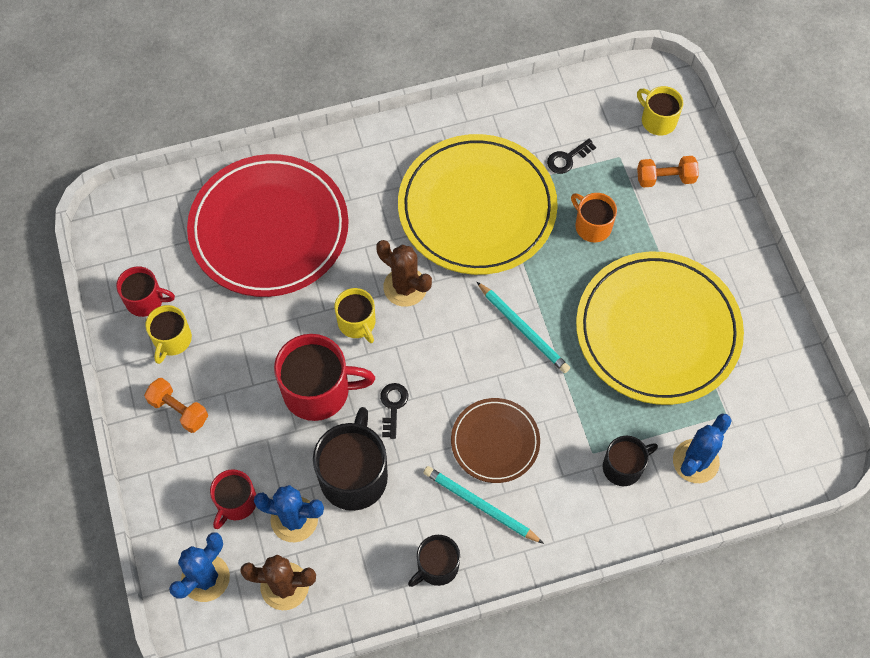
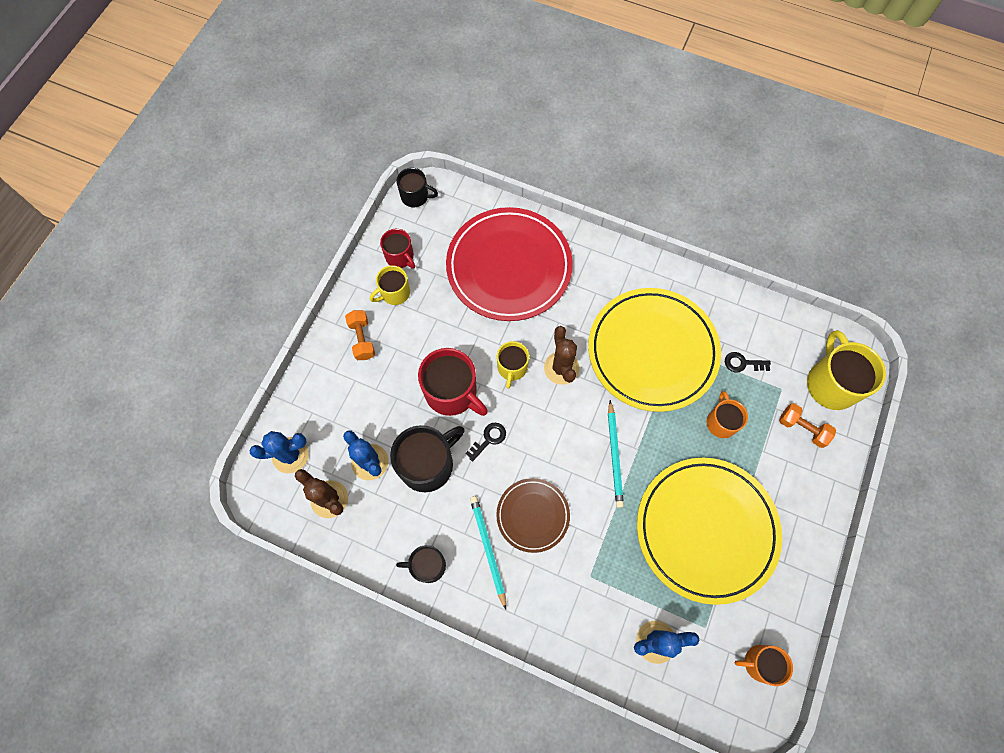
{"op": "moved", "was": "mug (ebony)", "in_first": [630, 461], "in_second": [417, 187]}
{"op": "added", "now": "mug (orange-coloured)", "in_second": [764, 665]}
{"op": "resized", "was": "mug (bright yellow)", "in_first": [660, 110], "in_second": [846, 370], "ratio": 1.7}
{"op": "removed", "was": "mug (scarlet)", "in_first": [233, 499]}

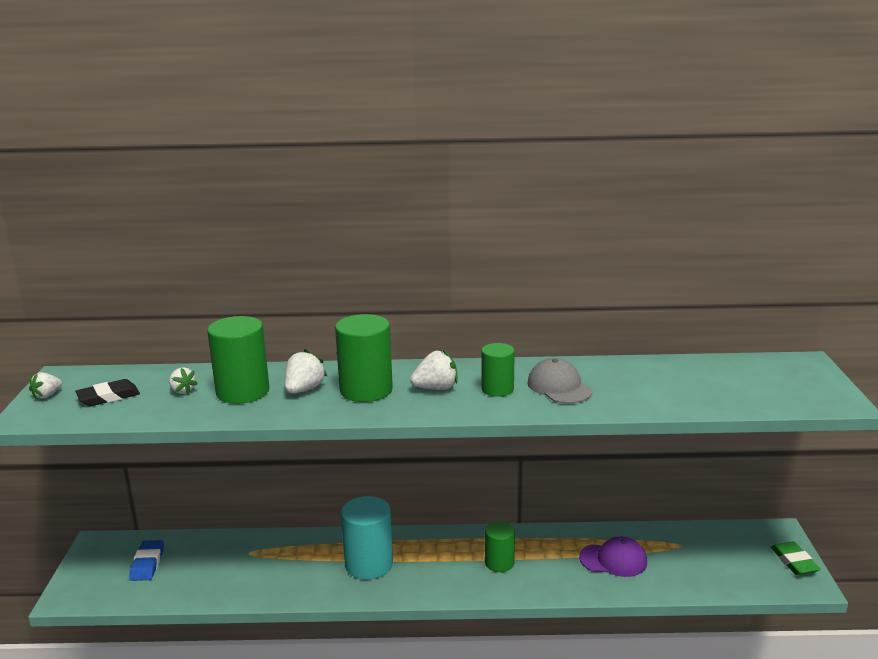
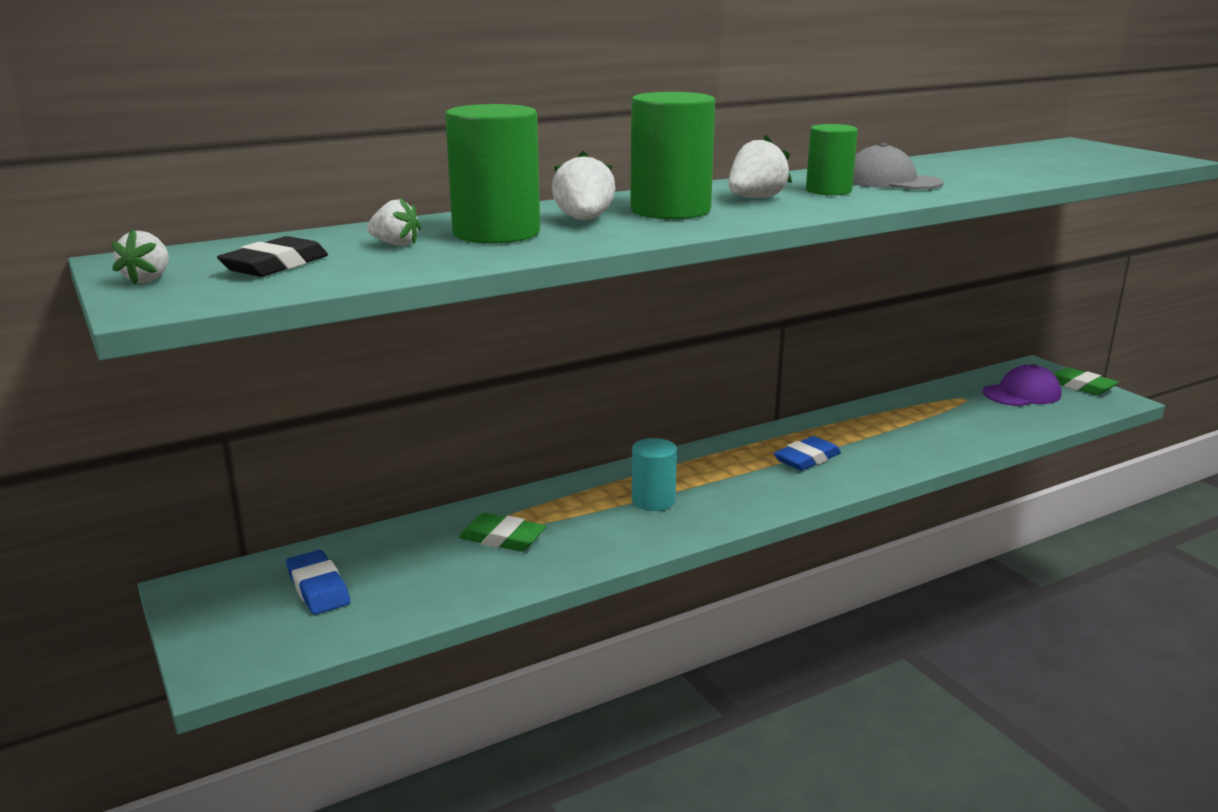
{"op": "added", "now": "eraser (green)", "in_second": [502, 532]}
{"op": "resized", "was": "cylinder (turquoise)", "in_first": [367, 537], "in_second": [654, 474], "ratio": 0.61}
{"op": "replaced", "was": "cylinder (green)", "now": "eraser (cobalt)", "in_first": [500, 546], "in_second": [807, 453]}
{"op": "moved", "was": "cap (royal purple)", "in_first": [613, 557], "in_second": [1022, 385]}

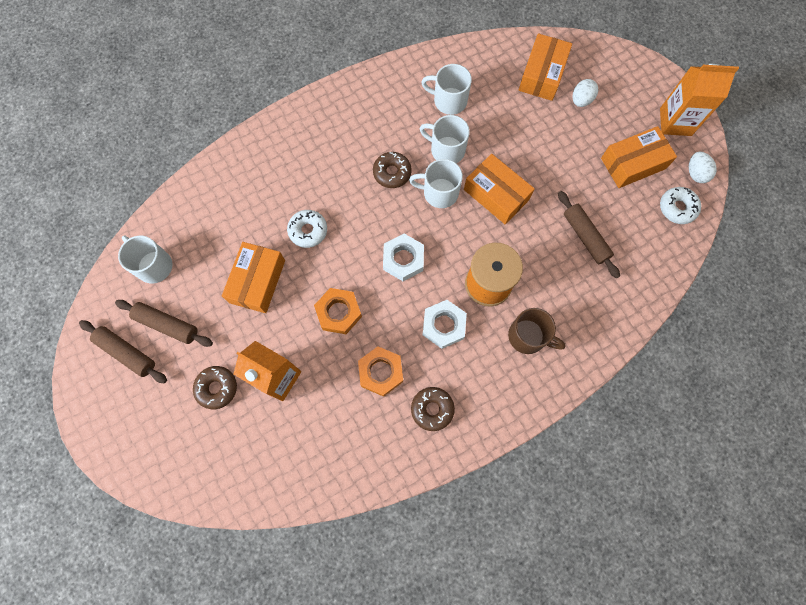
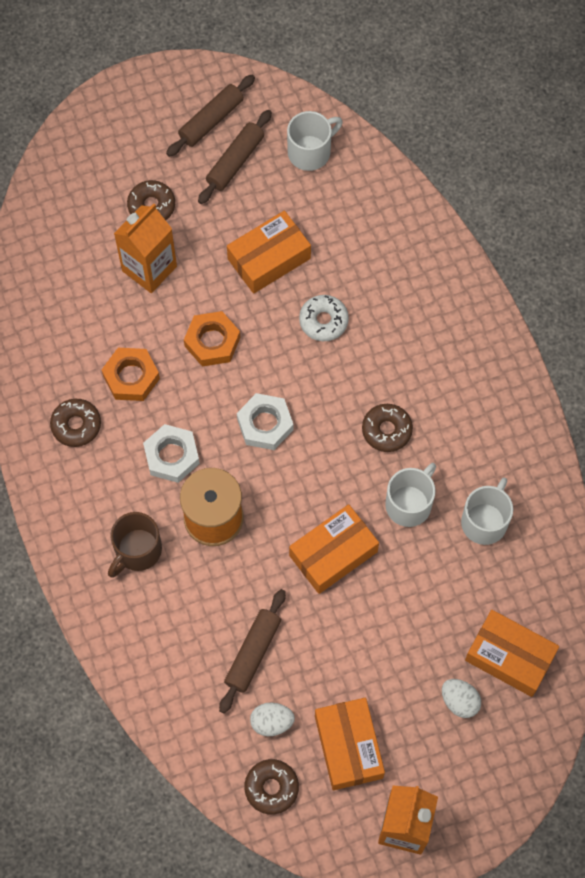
{"op": "turned", "was": "rolling pin (brown)", "in_first": [589, 234], "in_second": [252, 651], "clockwise": -45}
{"op": "turned", "was": "box (orange-coloured)", "in_first": [253, 277], "in_second": [269, 252], "clockwise": -60}
{"op": "recoloured", "was": "glazed donut (white)", "now": "glazed donut (brown)", "in_first": [680, 205], "in_second": [271, 787]}
{"op": "moved", "was": "egg (white)", "in_first": [703, 167], "in_second": [272, 719]}
{"op": "removed", "was": "mug (white)", "in_first": [436, 183]}

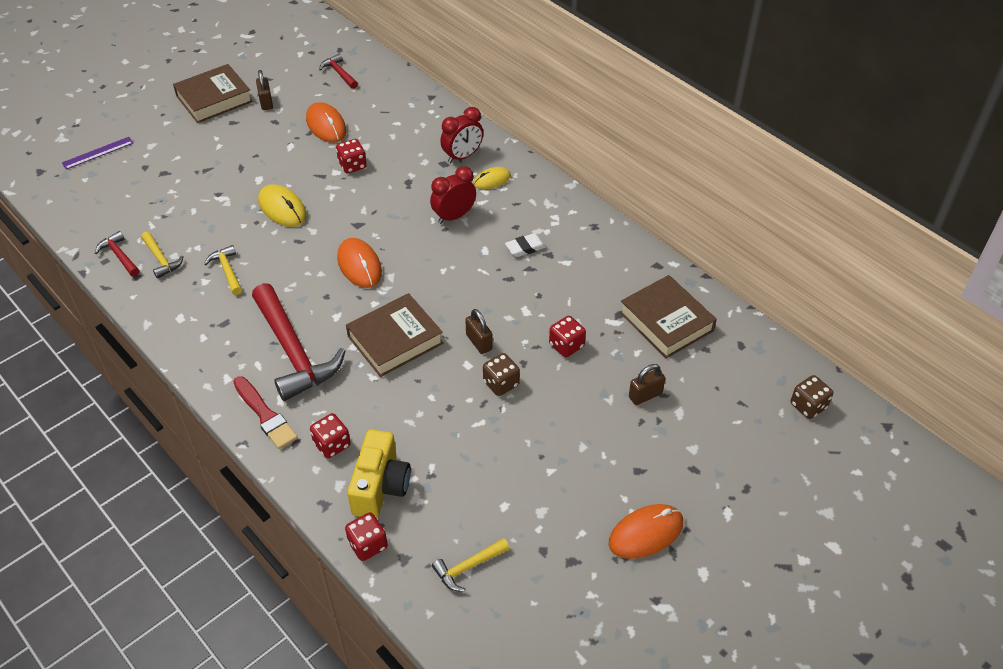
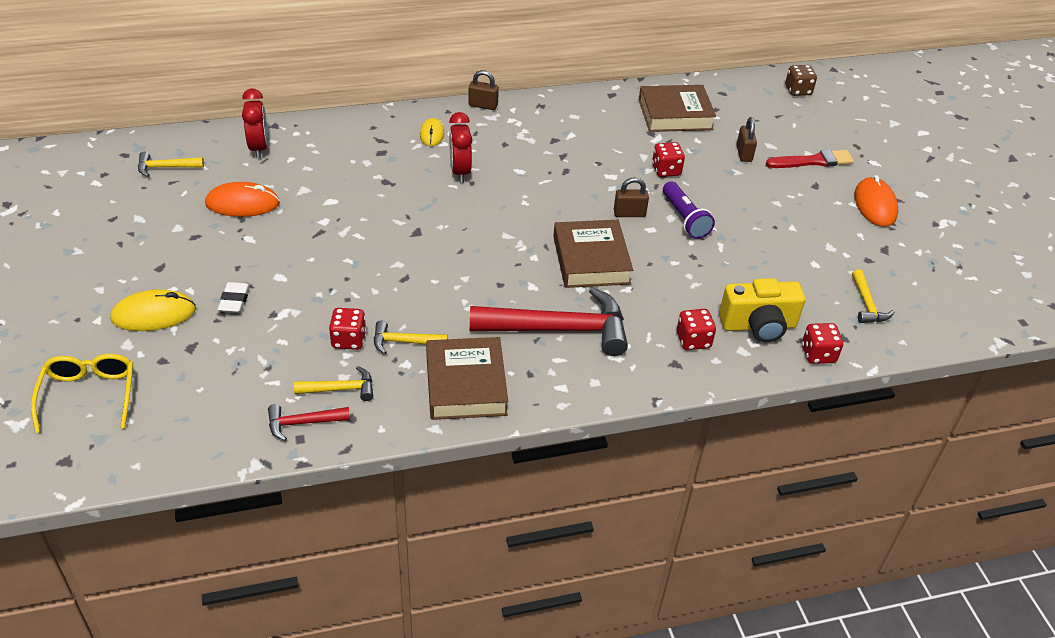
{"op": "replaced", "was": "ruler (royal purple)", "now": "spectacles (bright yellow)", "in_first": [97, 153], "in_second": [82, 393]}
{"op": "moved", "was": "PC mouse (bright yellow)", "in_first": [282, 205], "in_second": [153, 310]}
{"op": "recoloured", "was": "claw hammer (scarlet)", "now": "claw hammer (bright yellow)", "in_first": [338, 71], "in_second": [171, 164]}
{"op": "moved", "was": "eraser (white)", "in_first": [526, 245], "in_second": [234, 297]}
{"op": "moved", "was": "bedside clock (scarlet)", "in_first": [461, 135], "in_second": [255, 123]}
{"op": "moved", "was": "dice (scarlet)", "in_first": [351, 156], "in_second": [347, 329]}
{"op": "moved", "was": "hardback (brown)", "in_first": [213, 93], "in_second": [467, 378]}
{"op": "moved", "was": "small lock (brown)", "in_first": [264, 90], "in_second": [483, 90]}
{"op": "replaced", "was": "dice (brown)", "now": "torch (royal purple)", "in_first": [501, 374], "in_second": [689, 210]}
{"op": "turned", "was": "camera (bright yellow)", "in_first": [379, 473], "in_second": [762, 310], "clockwise": 135}
{"op": "moved", "was": "paintbrush (scarlet)", "in_first": [265, 412], "in_second": [810, 159]}
{"op": "removed", "was": "PC mouse (orange-coloured)", "in_first": [359, 263]}

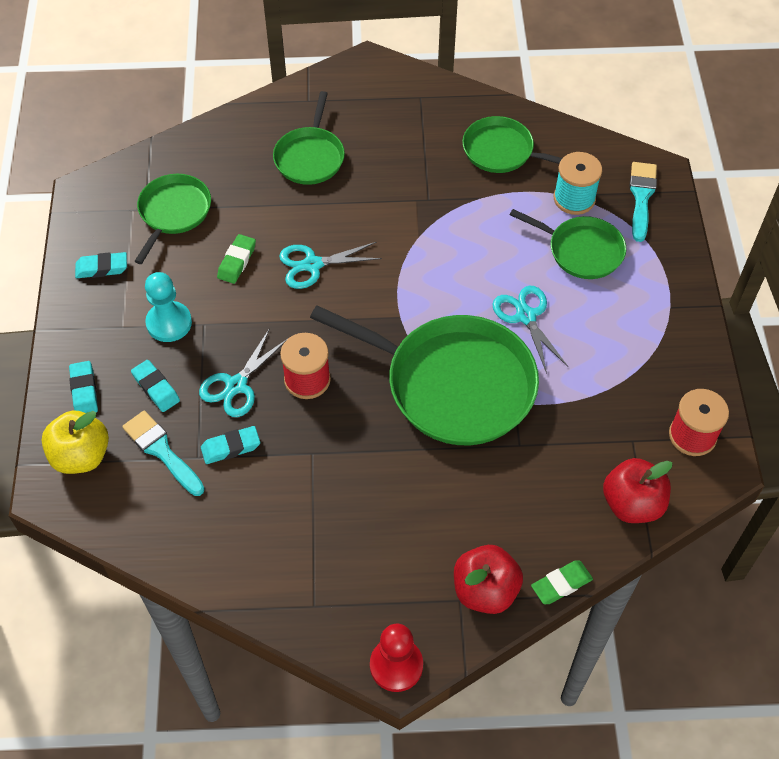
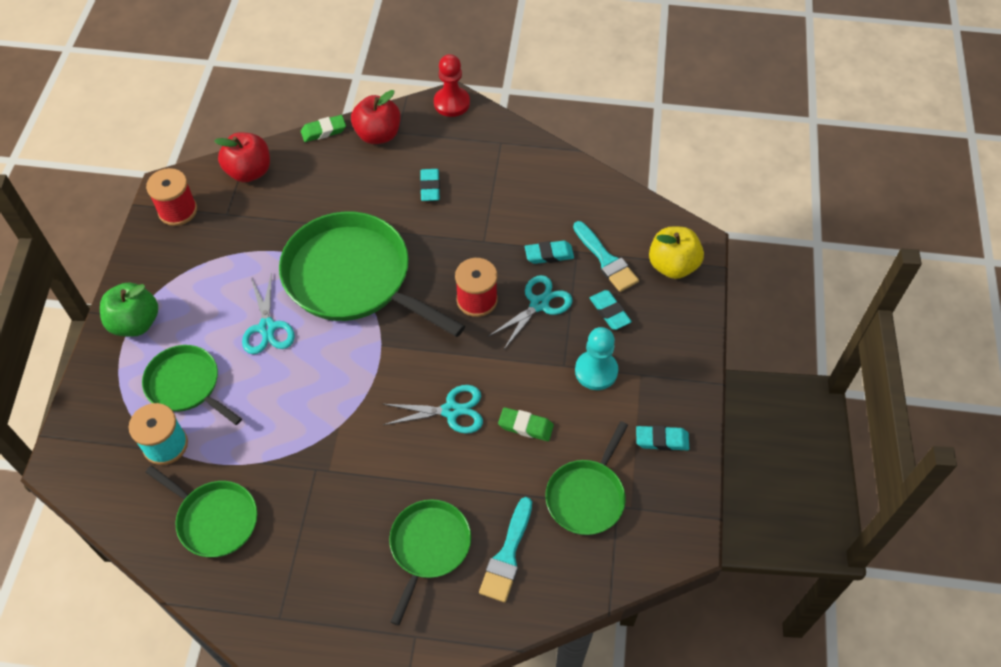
{"op": "added", "now": "toy apple (green)", "in_second": [129, 309]}
{"op": "moved", "was": "eraser (turquoise)", "in_first": [83, 387], "in_second": [430, 185]}
{"op": "moved", "was": "paintbrush (turquoise)", "in_first": [643, 202], "in_second": [505, 549]}
{"op": "turned", "was": "eraser (green)", "in_first": [236, 259], "in_second": [526, 424], "clockwise": 75}

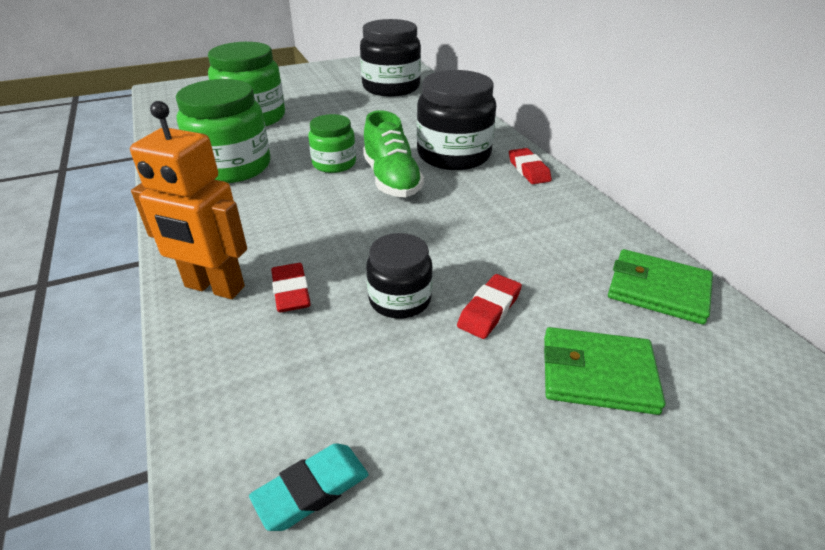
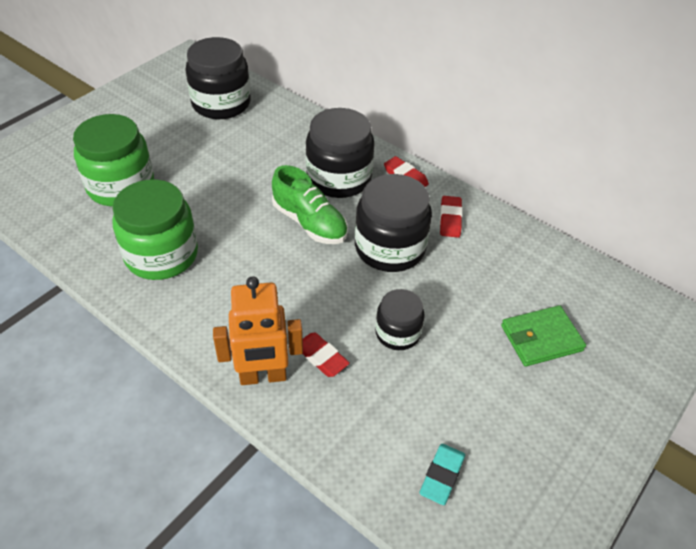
{"op": "added", "now": "jar (ebony)", "in_second": [393, 223]}
{"op": "moved", "was": "eraser (scarlet)", "in_first": [489, 306], "in_second": [451, 217]}
{"op": "removed", "was": "jar (green)", "in_first": [332, 143]}
{"op": "removed", "was": "wallet (green)", "in_first": [660, 287]}

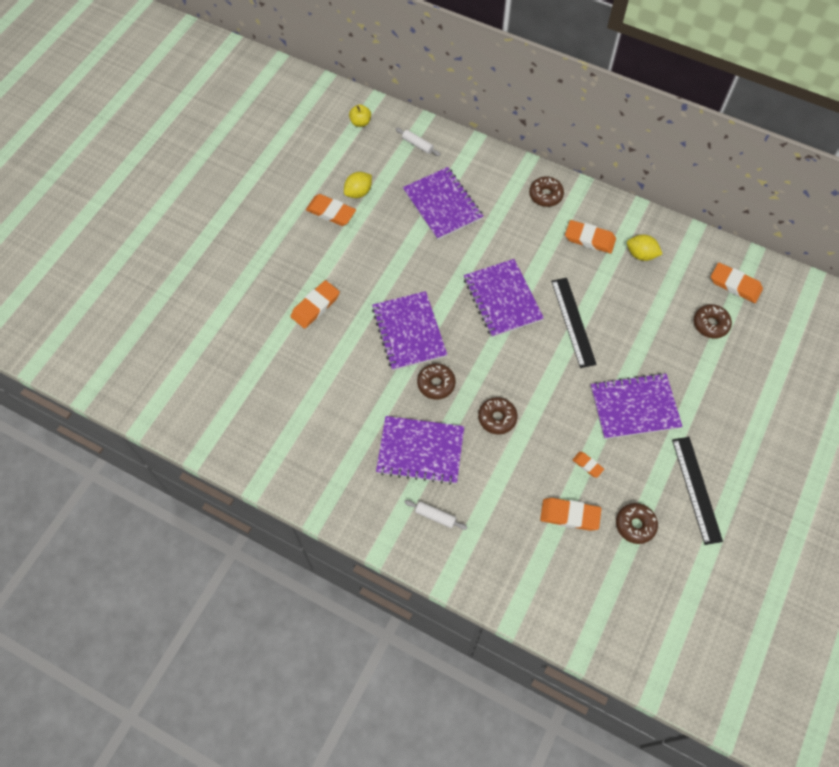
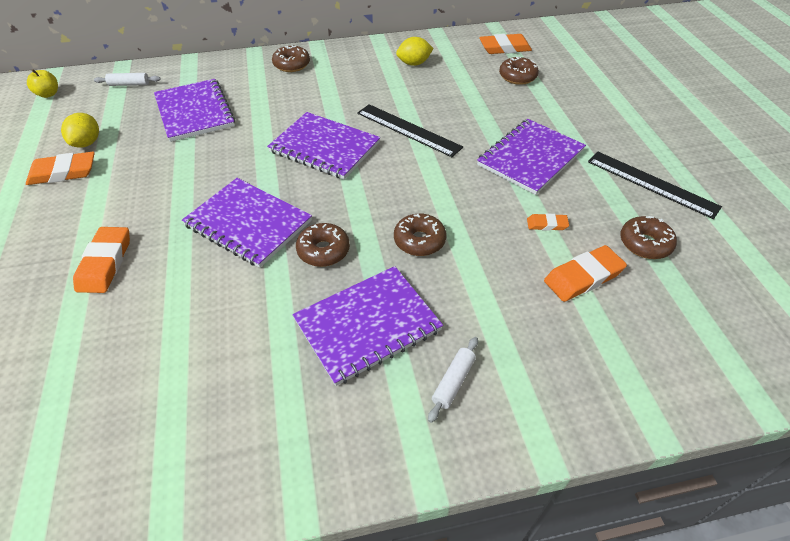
{"op": "turned", "was": "exercise book (royal purple)", "in_first": [443, 203], "in_second": [194, 110], "clockwise": 45}
{"op": "turned", "was": "rolling pin (white)", "in_first": [435, 515], "in_second": [453, 380], "clockwise": -45}
{"op": "removed", "was": "eraser (orange-coloured)", "in_first": [590, 236]}

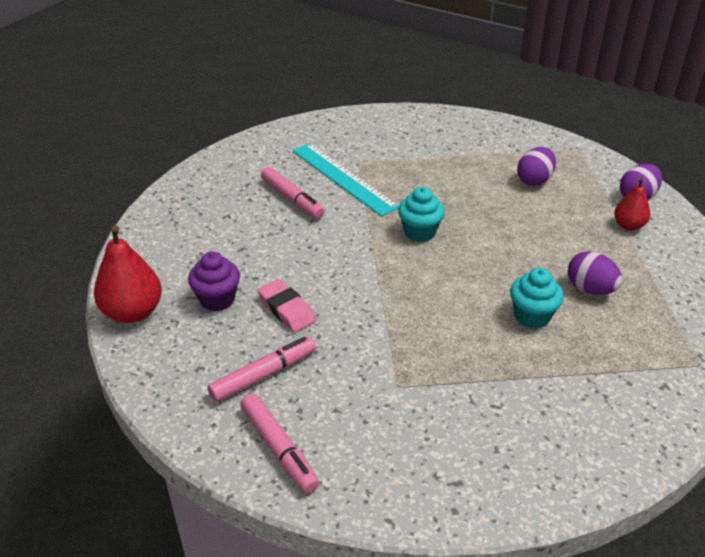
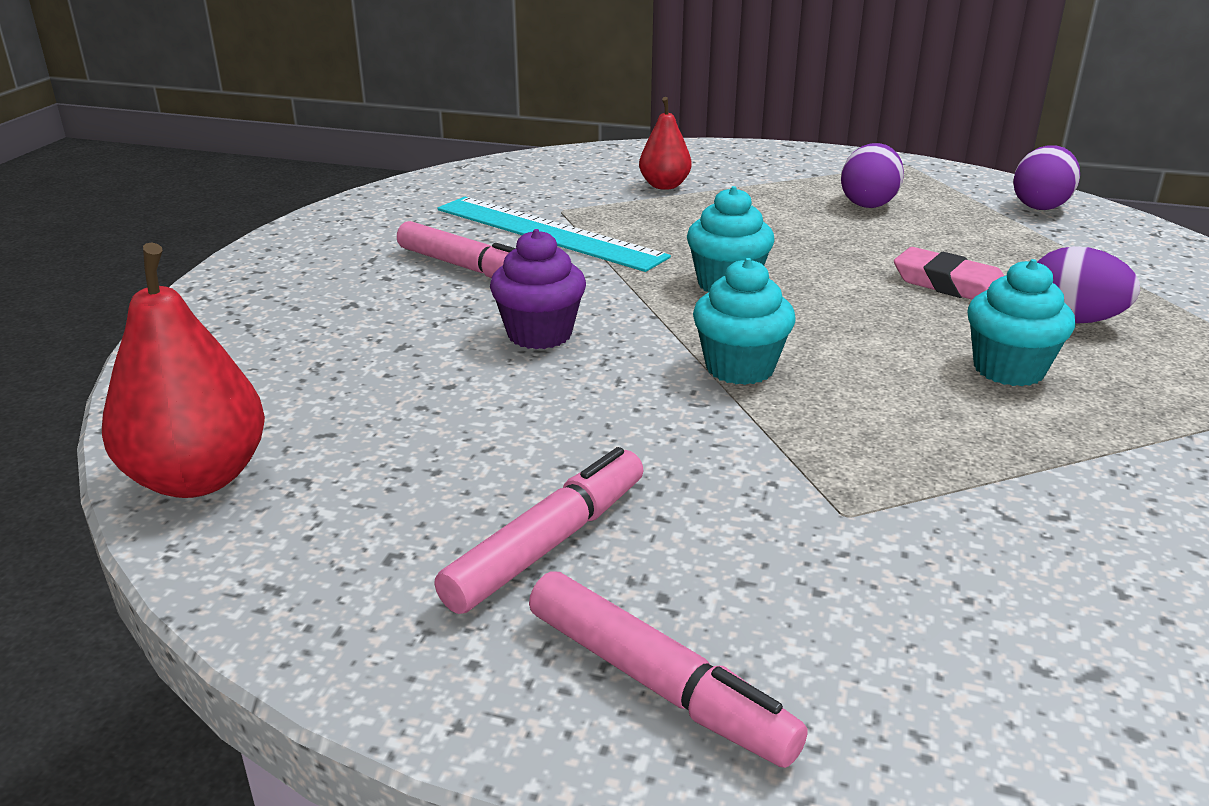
{"op": "moved", "was": "cupcake (royal purple)", "in_first": [214, 281], "in_second": [538, 289]}
{"op": "moved", "was": "toy pear (scarlet)", "in_first": [632, 204], "in_second": [665, 143]}
{"op": "added", "now": "cupcake (turquoise)", "in_second": [744, 321]}
{"op": "moved", "was": "eraser (pink)", "in_first": [287, 305], "in_second": [949, 273]}

